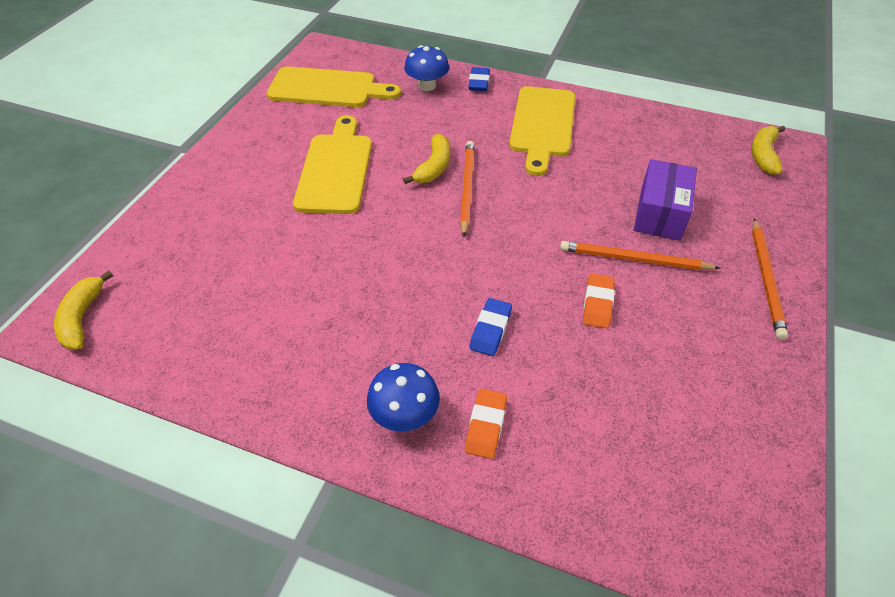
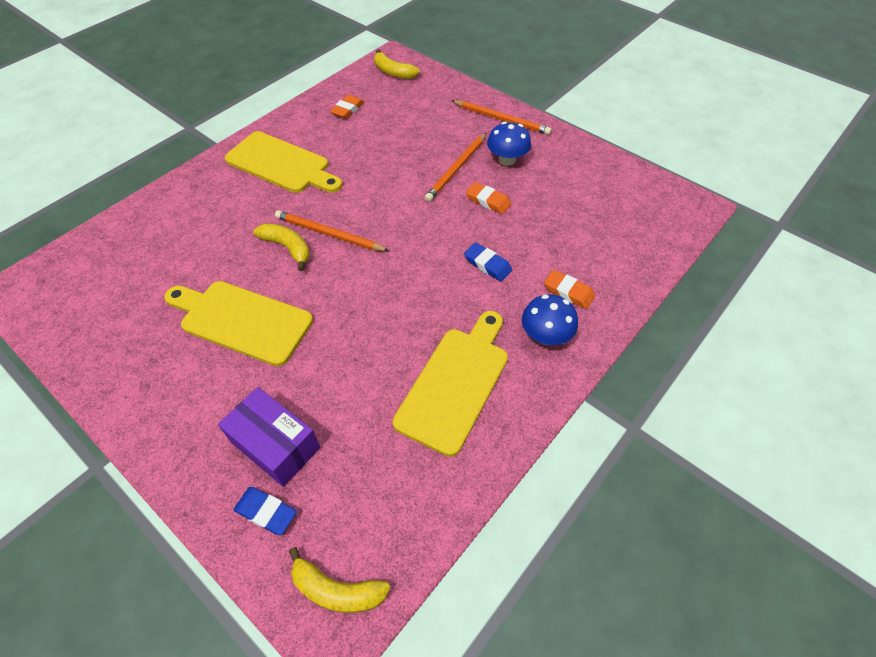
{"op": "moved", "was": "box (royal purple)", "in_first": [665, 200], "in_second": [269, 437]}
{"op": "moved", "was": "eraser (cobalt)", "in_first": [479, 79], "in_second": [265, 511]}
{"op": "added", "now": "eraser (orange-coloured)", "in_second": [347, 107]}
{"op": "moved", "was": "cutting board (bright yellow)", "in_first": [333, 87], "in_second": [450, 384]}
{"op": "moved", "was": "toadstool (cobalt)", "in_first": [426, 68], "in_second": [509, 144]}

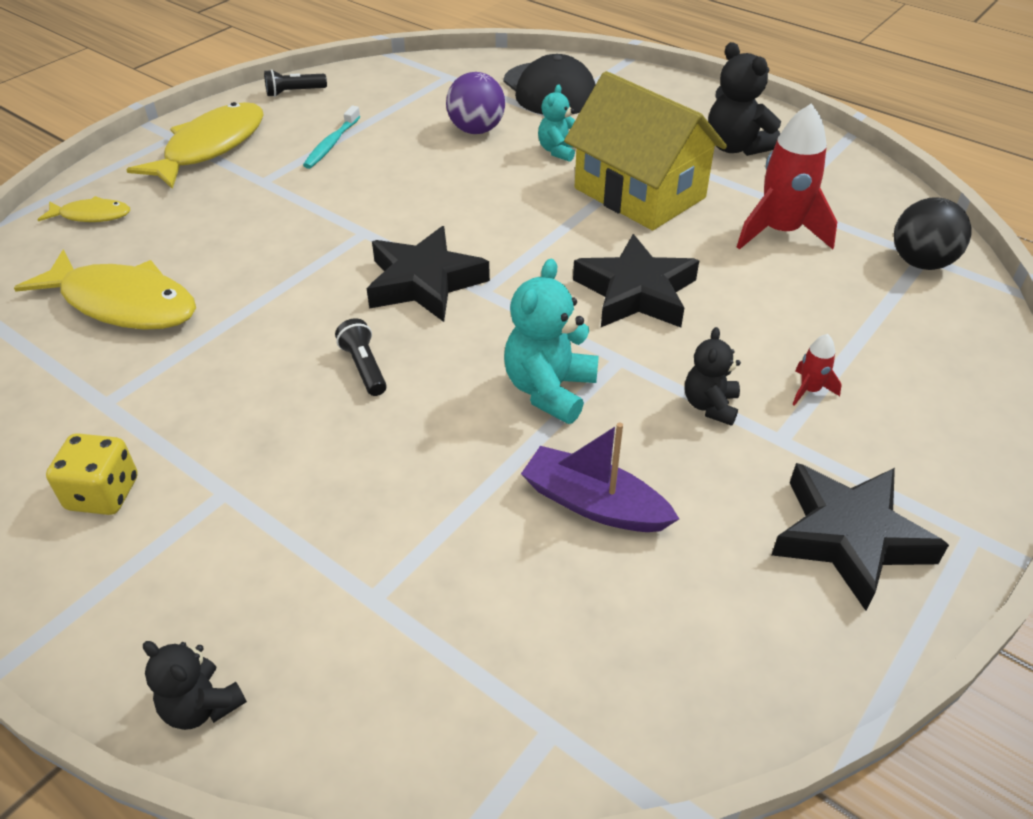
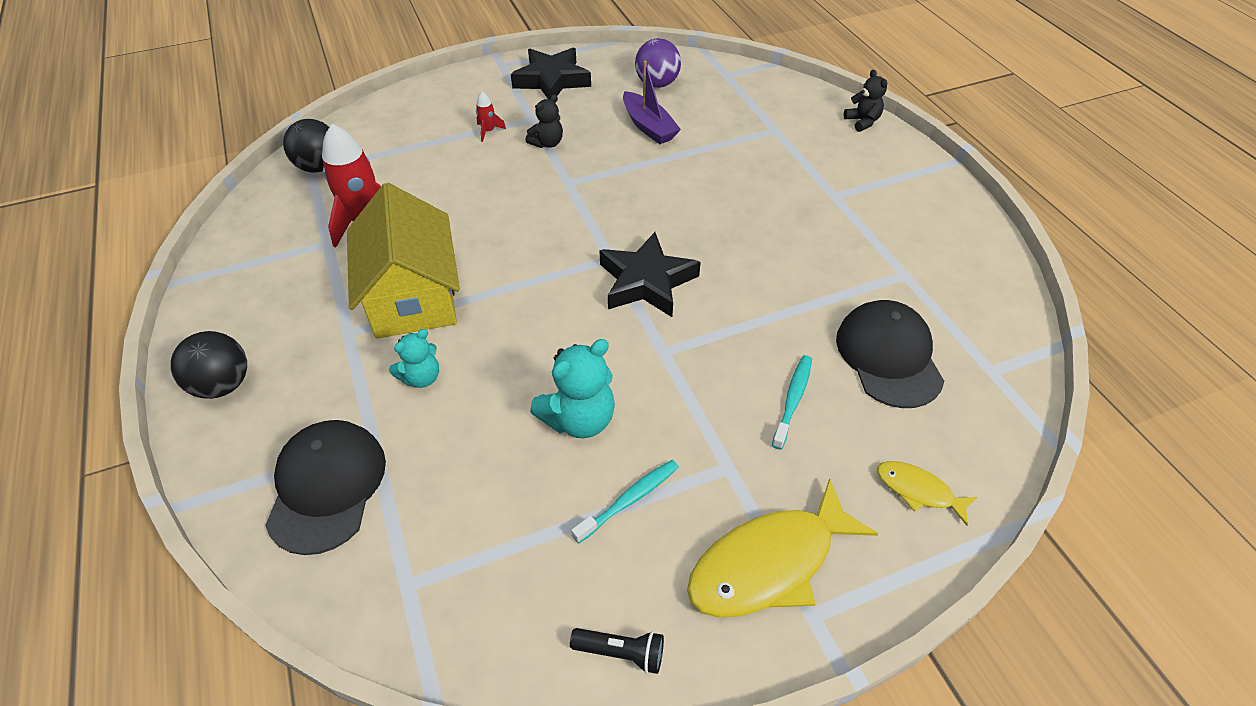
{"op": "added", "now": "ball (ebony)", "in_second": [209, 365]}
{"op": "moved", "was": "stuffed bear (turquoise)", "in_first": [551, 341], "in_second": [572, 388]}
{"op": "moved", "was": "ball (royal purple)", "in_first": [475, 103], "in_second": [658, 63]}
{"op": "added", "now": "dental brush (turquoise)", "in_second": [792, 402]}
{"op": "replaced", "was": "fish (bright yellow)", "now": "cap (ebony)", "in_first": [105, 290], "in_second": [890, 354]}
{"op": "removed", "was": "dice (bright yellow)", "in_first": [92, 474]}
{"op": "removed", "was": "torch (ebony)", "in_first": [361, 357]}
{"op": "removed", "was": "star shape (ebony)", "in_first": [636, 280]}
{"op": "removed", "was": "stuffed bear (ebony)", "in_first": [744, 99]}

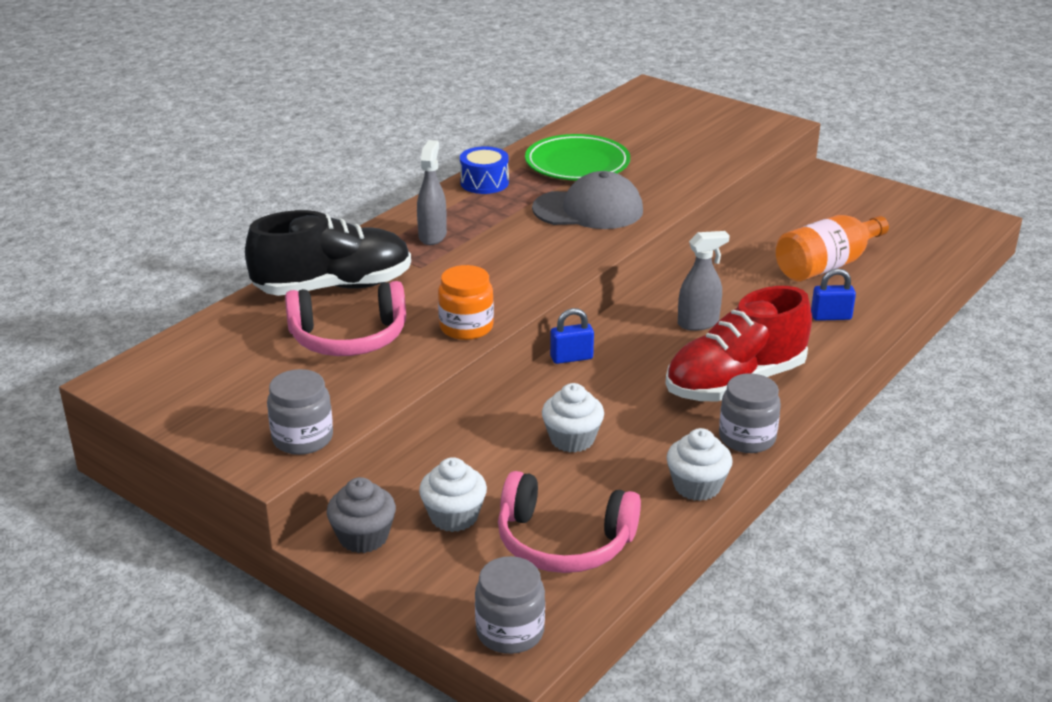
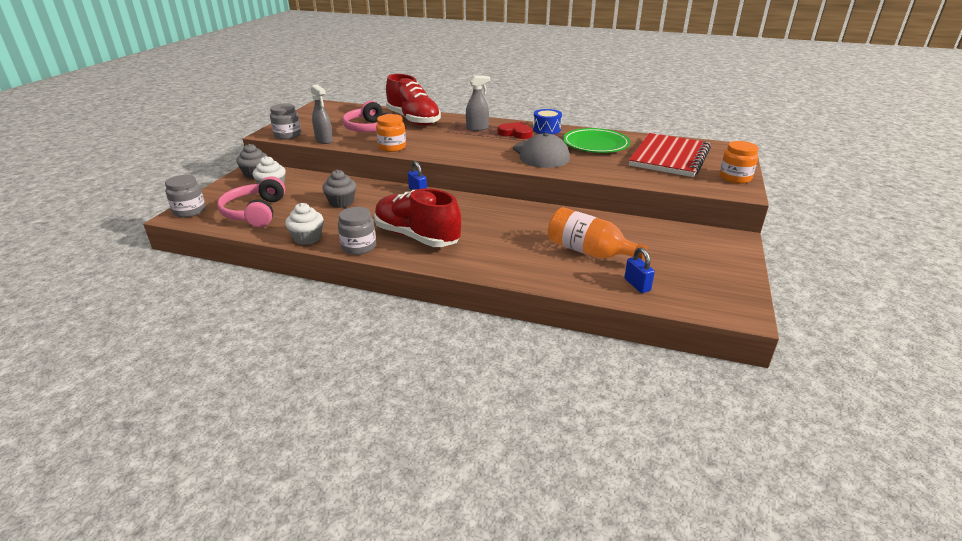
{"op": "moved", "was": "spray cleaner (ash-grey)", "in_first": [704, 281], "in_second": [322, 114]}
{"op": "recoloured", "was": "cupcake (white)", "now": "cupcake (ash-grey)", "in_first": [573, 418], "in_second": [339, 189]}
{"op": "recoloured", "was": "sneaker (ebony)", "now": "sneaker (scarlet)", "in_first": [328, 253], "in_second": [413, 100]}
{"op": "added", "now": "love heart (scarlet)", "in_second": [515, 130]}
{"op": "moved", "was": "small lock (cobalt)", "in_first": [833, 294], "in_second": [639, 270]}
{"op": "added", "now": "exercise book (scarlet)", "in_second": [670, 155]}
{"op": "added", "now": "jar (orange-coloured)", "in_second": [739, 162]}

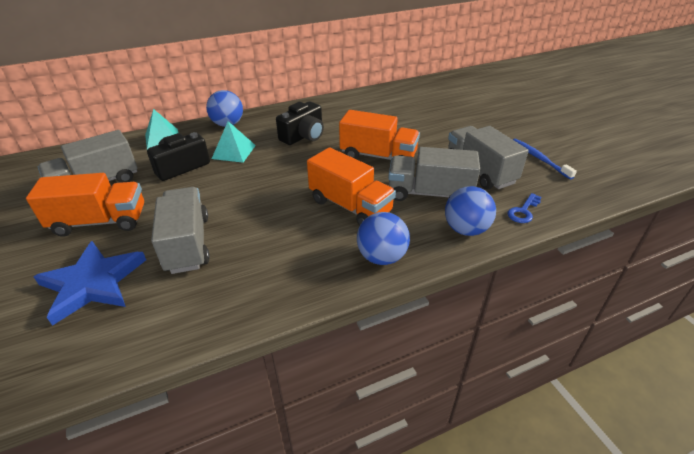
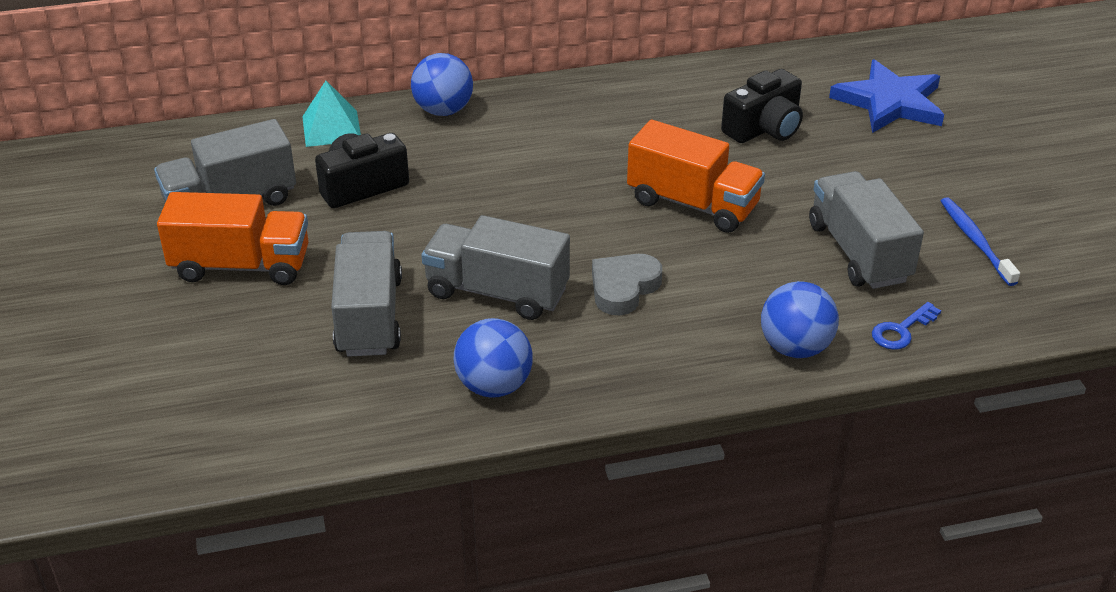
{"op": "moved", "was": "toy truck (ash-grey)", "in_first": [434, 174], "in_second": [495, 267]}
{"op": "moved", "was": "ball (cobalt)", "in_first": [383, 238], "in_second": [493, 358]}
{"op": "replaced", "was": "toy truck (orange-coloured)", "now": "love heart (ash-grey)", "in_first": [351, 186], "in_second": [627, 284]}
{"op": "moved", "was": "camera (ebony)", "in_first": [300, 123], "in_second": [762, 106]}
{"op": "moved", "was": "star shape (cobalt)", "in_first": [90, 283], "in_second": [886, 96]}
{"op": "removed", "was": "pyramid shape (turquoise)", "in_first": [234, 142]}

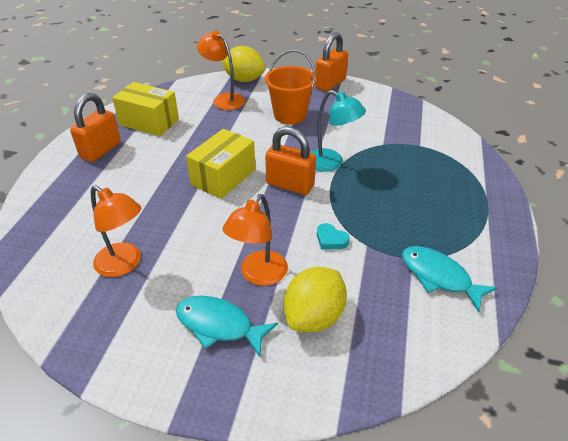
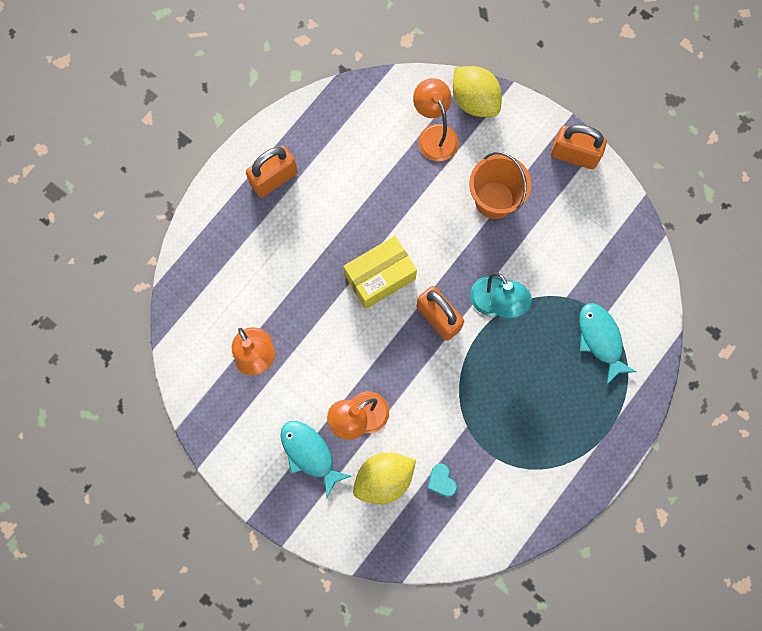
{"op": "moved", "was": "love heart (turquoise)", "in_first": [333, 236], "in_second": [442, 480]}
{"op": "turned", "was": "small lock (orange-coloured)", "in_first": [331, 62], "in_second": [579, 147], "clockwise": 45}
{"op": "moved", "was": "fish (turquoise)", "in_first": [450, 279], "in_second": [607, 343]}
{"op": "removed", "was": "box (bright yellow)", "in_first": [145, 109]}

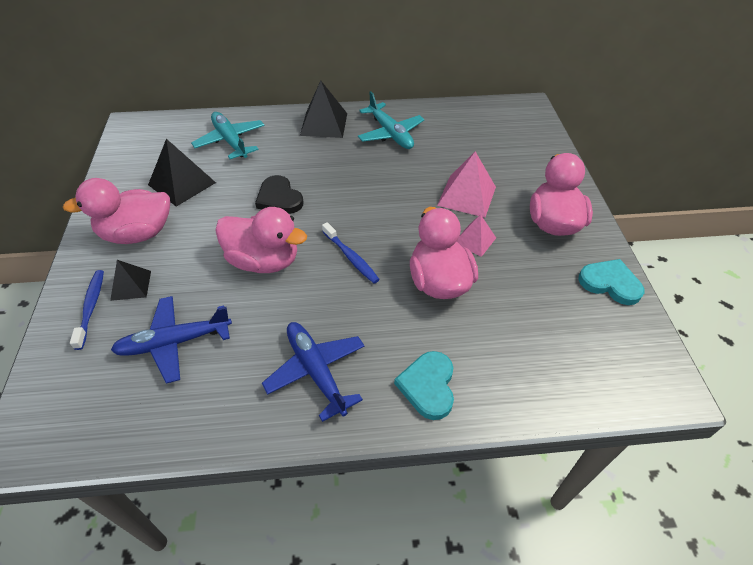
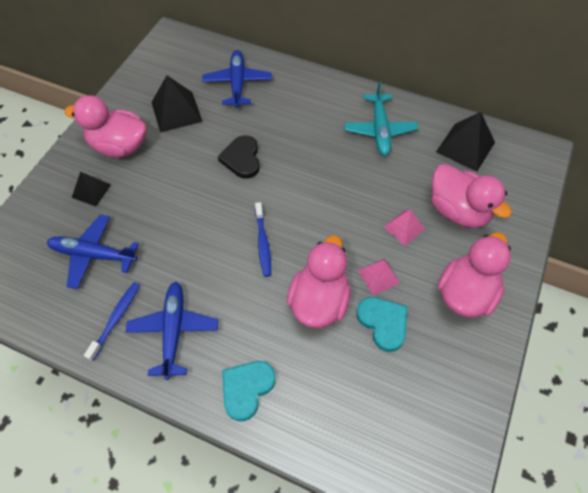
{"op": "moved", "was": "dental brush (cobalt)", "in_first": [87, 310], "in_second": [112, 321]}
{"op": "recoloured", "was": "plane (turquoise)", "now": "plane (cobalt)", "in_first": [228, 135], "in_second": [237, 79]}
{"op": "moved", "was": "love heart (turquoise)", "in_first": [611, 282], "in_second": [382, 324]}
{"op": "resized", "was": "pyramid shape (pink)", "in_first": [466, 184], "in_second": [404, 228], "ratio": 0.61}
{"op": "moved", "was": "toy duck (pink)", "in_first": [261, 240], "in_second": [471, 196]}
{"op": "moved", "was": "pyramid shape (ebony)", "in_first": [323, 109], "in_second": [465, 142]}

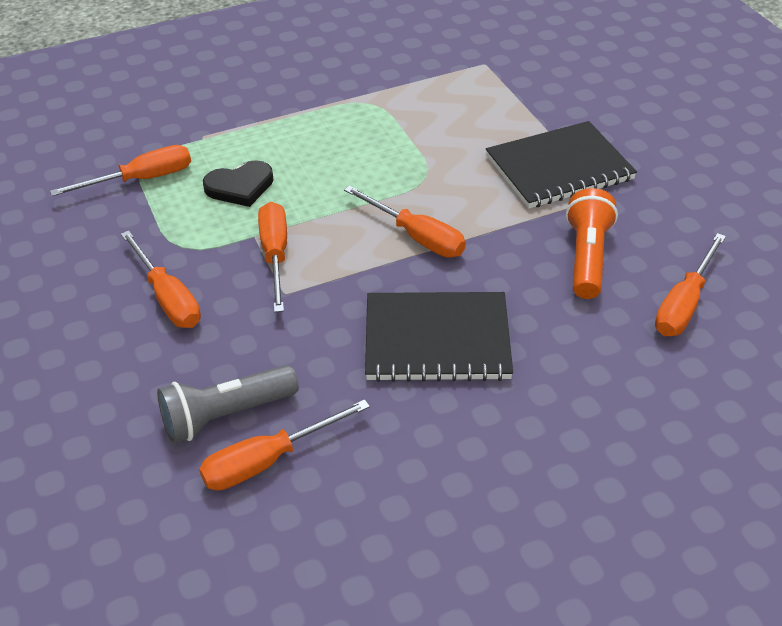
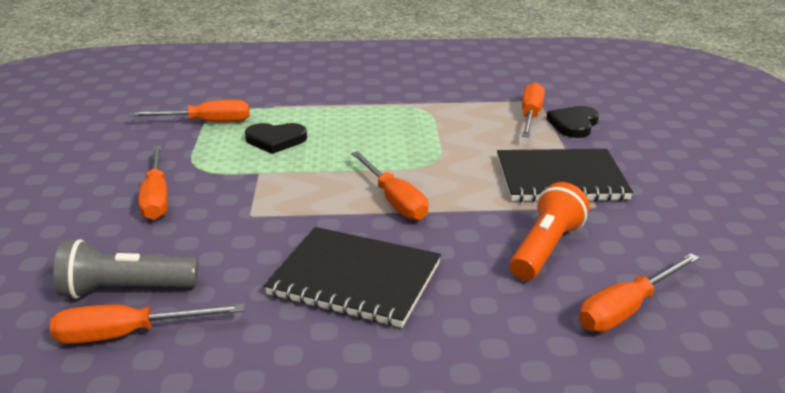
{"op": "moved", "was": "hand screwdriver (orange-coloured)", "in_first": [272, 257], "in_second": [533, 110]}
{"op": "added", "now": "love heart (ebony)", "in_second": [573, 122]}

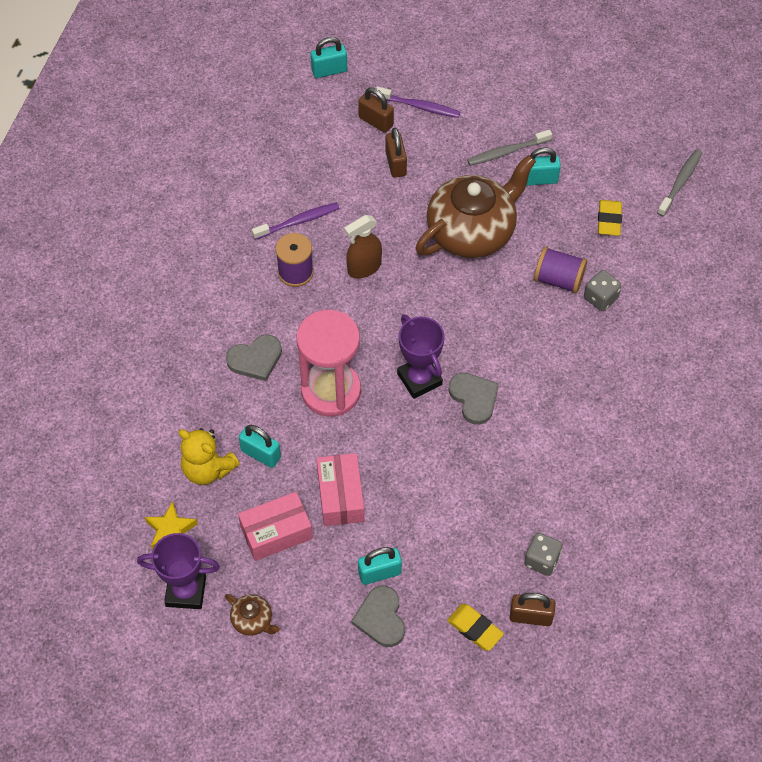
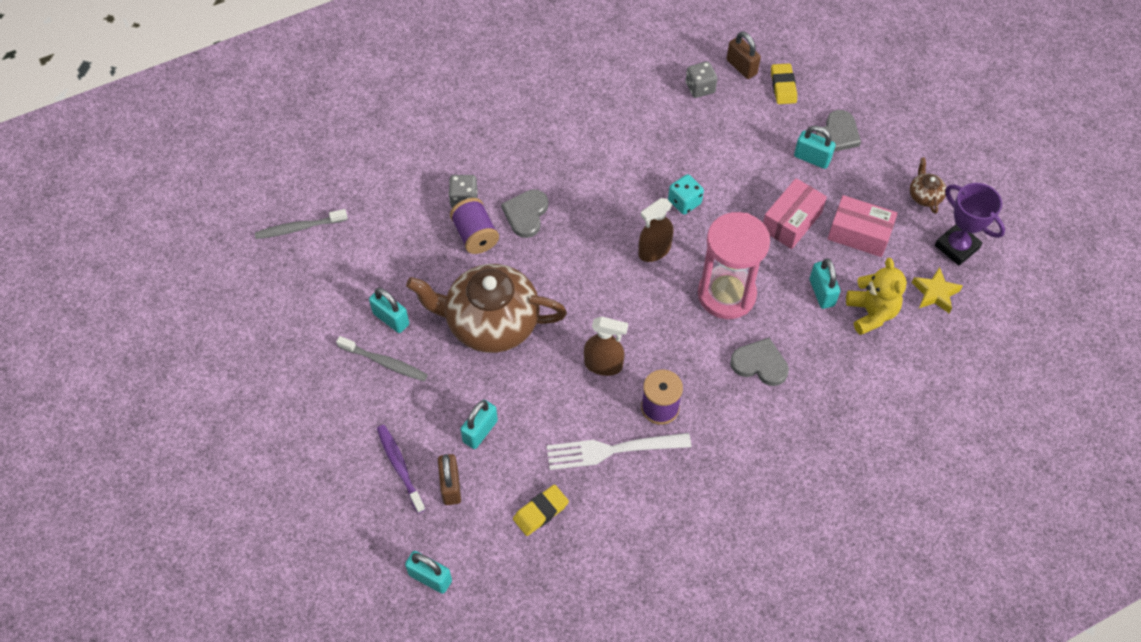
{"op": "recoloured", "was": "small lock (brown)", "now": "small lock (turquoise)", "in_first": [396, 153], "in_second": [479, 424]}
{"op": "moved", "was": "love heart (ash-grey)", "in_first": [473, 399], "in_second": [524, 213]}
{"op": "moved", "was": "eraser (bright yellow)", "in_first": [610, 218], "in_second": [541, 510]}
{"op": "replaced", "was": "dental brush (royal purple)", "now": "dinner fork (white)", "in_first": [296, 221], "in_second": [619, 451]}
{"op": "replaced", "was": "award cup (royal purple)", "now": "spray cleaner (brown)", "in_first": [421, 356], "in_second": [655, 230]}
{"op": "added", "now": "dice (turquoise)", "in_second": [686, 194]}

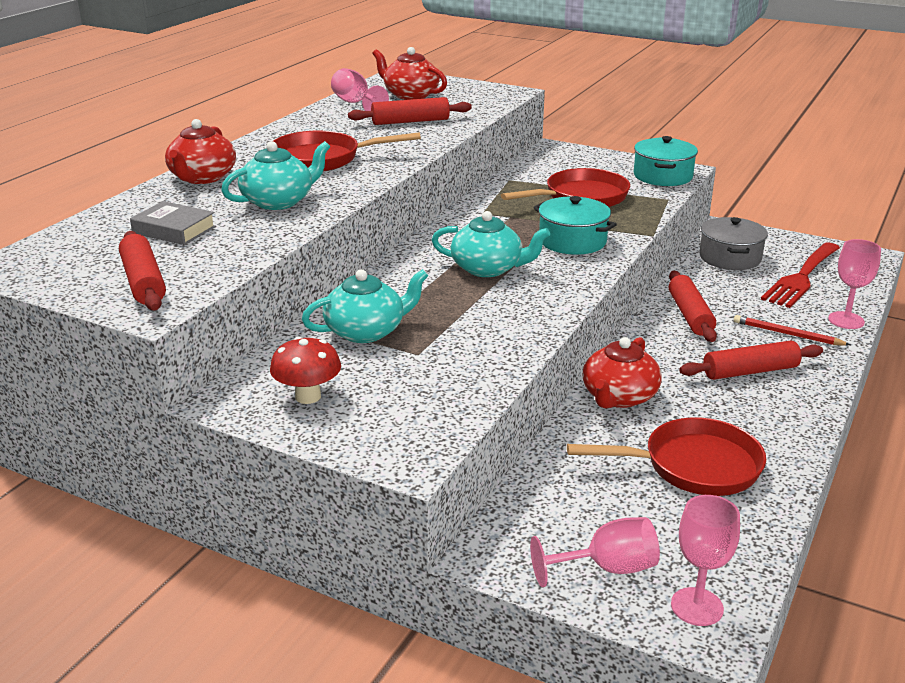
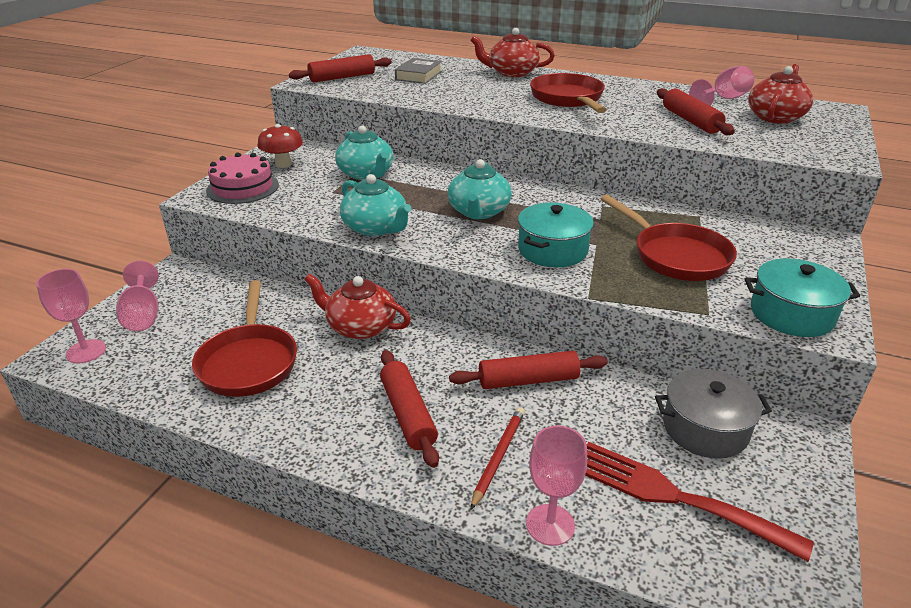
{"op": "added", "now": "gateau (pink)", "in_second": [242, 178]}
{"op": "moved", "was": "teapot (turquoise)", "in_first": [275, 175], "in_second": [375, 205]}

